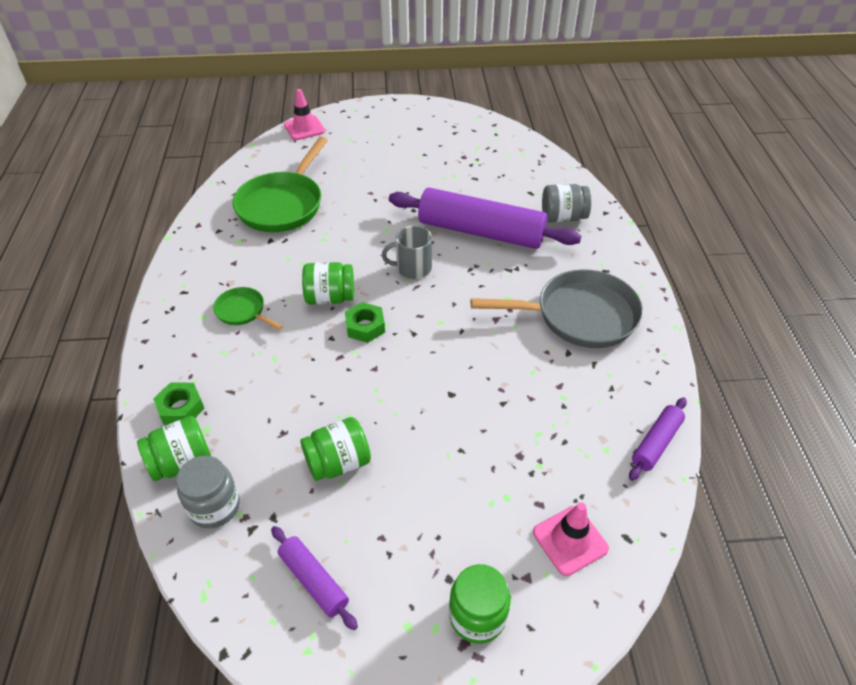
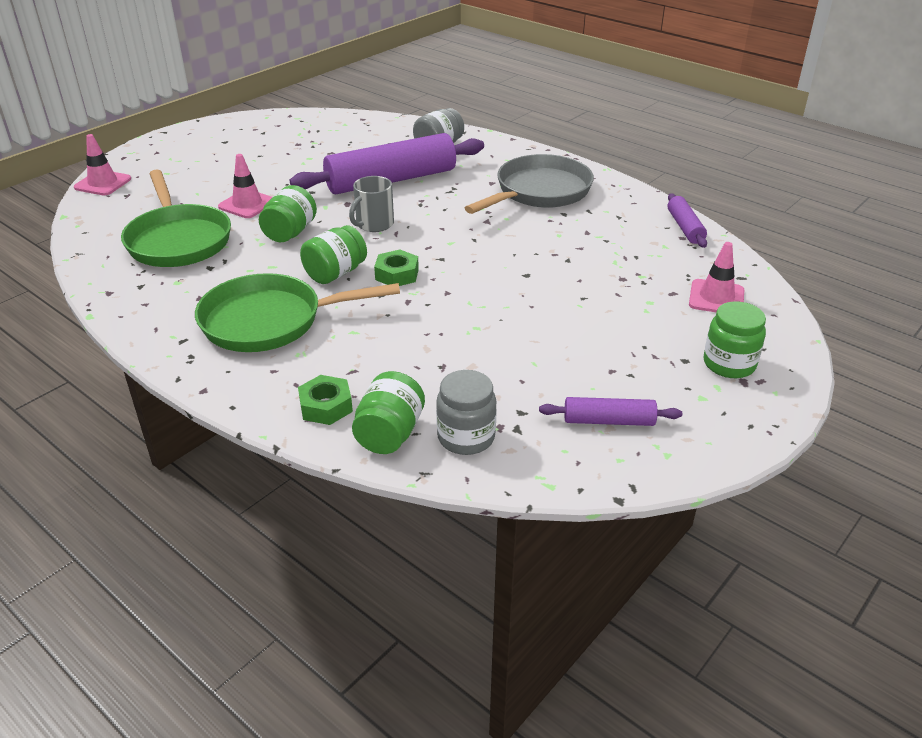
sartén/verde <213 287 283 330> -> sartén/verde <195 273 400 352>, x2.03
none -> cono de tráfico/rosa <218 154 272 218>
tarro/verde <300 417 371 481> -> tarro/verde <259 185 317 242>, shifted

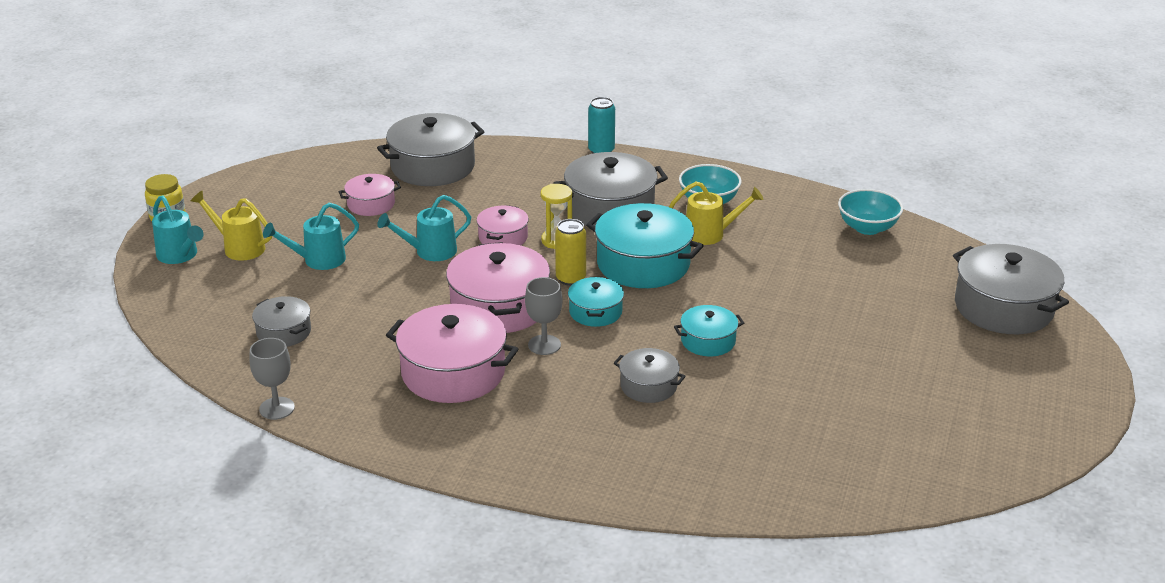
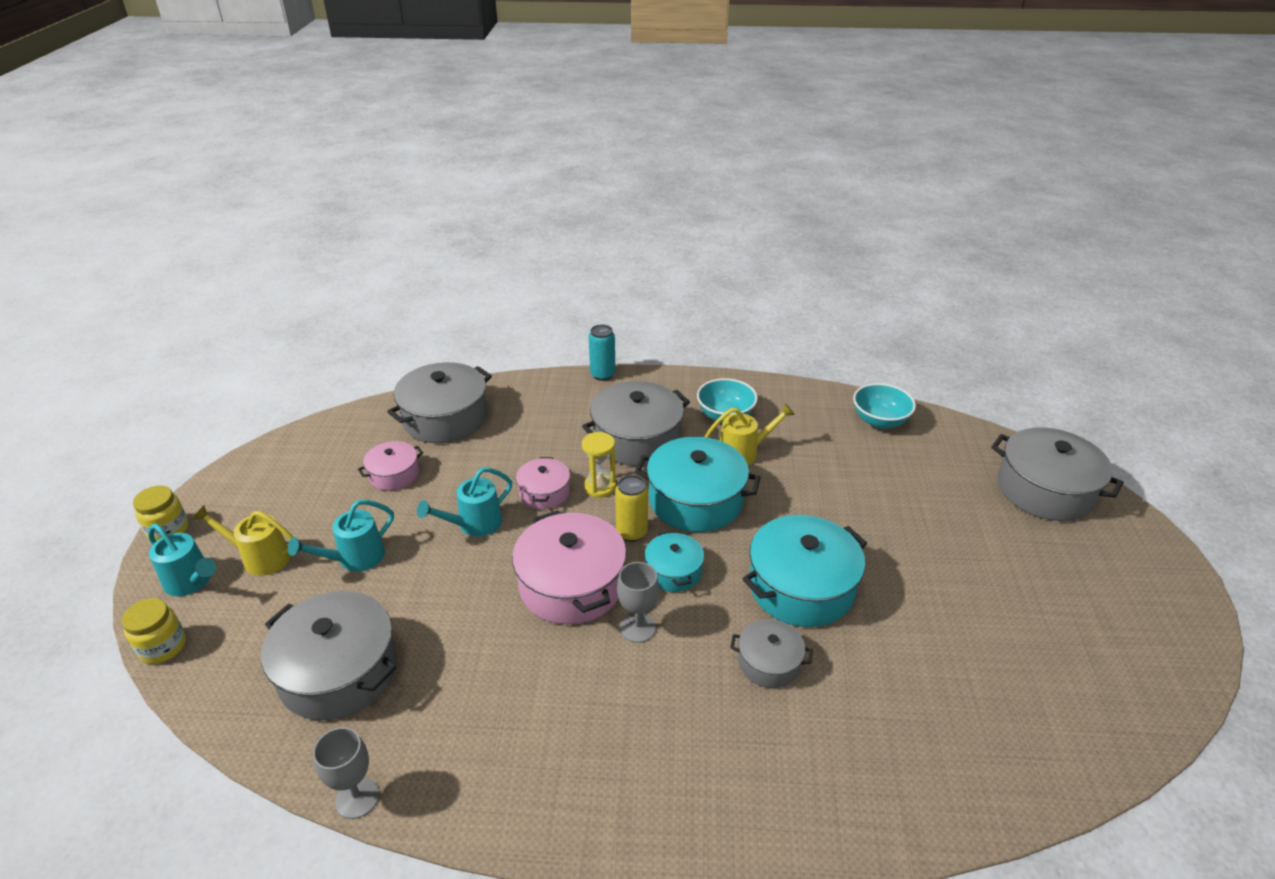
none -> tarro/amarillo <122 598 186 664>
olla/gris <252 296 311 347> -> olla/gris <261 591 397 721>, x1.84
olla/turquesa <674 305 744 356> -> olla/turquesa <743 515 867 627>, x1.84
olla/rosa <386 304 518 403> -> none

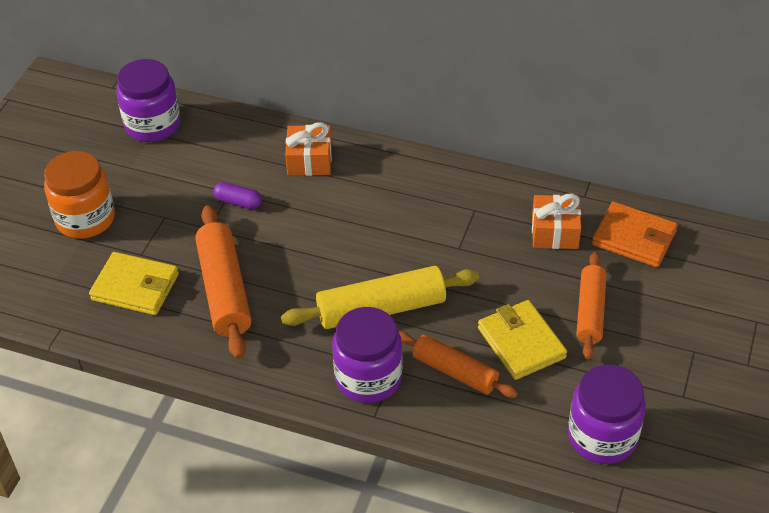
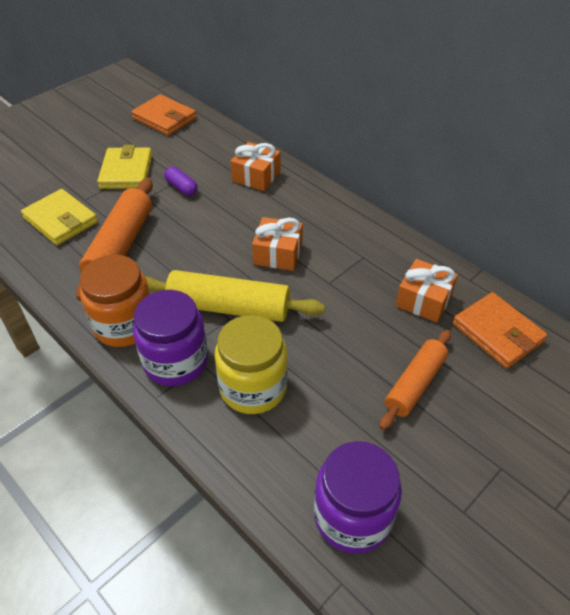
tarro/naranja <44 151 115 239> -> tarro/naranja <80 255 150 347>, shifted
cartera/amarillo <478 300 567 380> -> cartera/amarillo <97 145 152 189>, shifted
tarro/morado <116 59 181 142> -> cartera/naranja <131 94 197 136>
rodillo/naranja <399 332 518 398> -> tarro/amarillo <215 315 288 414>
none -> regalo/naranja <252 217 303 271>

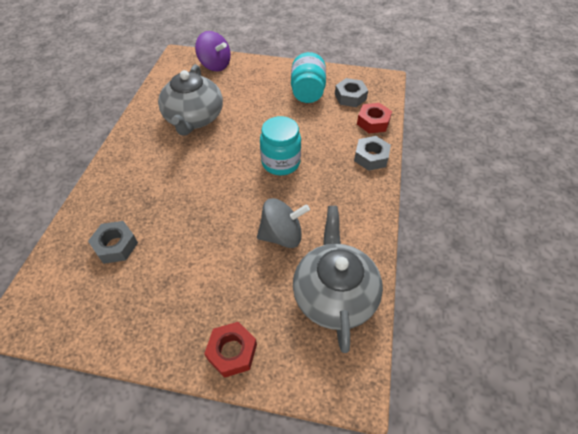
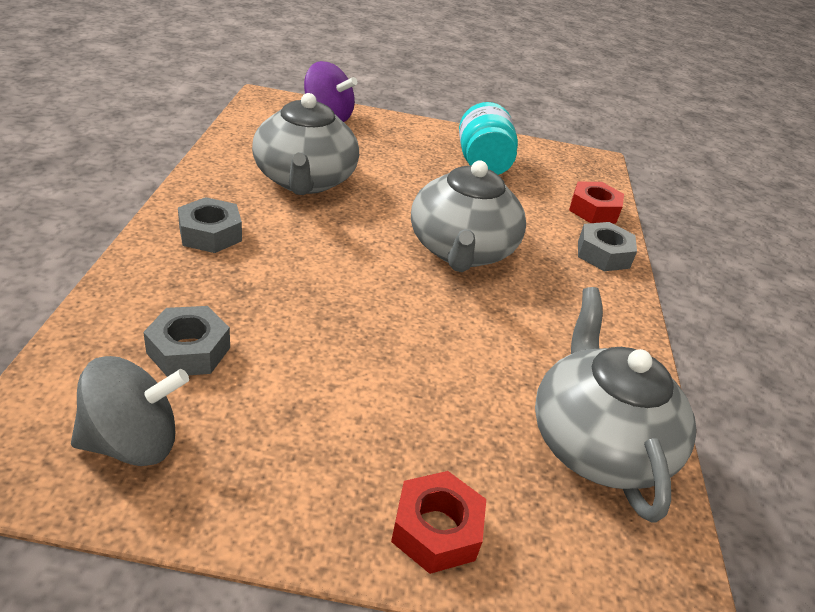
peonza/gris <257 198 310 248> -> peonza/gris <71 356 189 466>, shifted
tuerca/gris <335 78 368 107> -> tuerca/gris <178 197 242 253>, shifted
tarro/turquesa <260 116 301 175> -> tetera/gris <411 160 526 272>

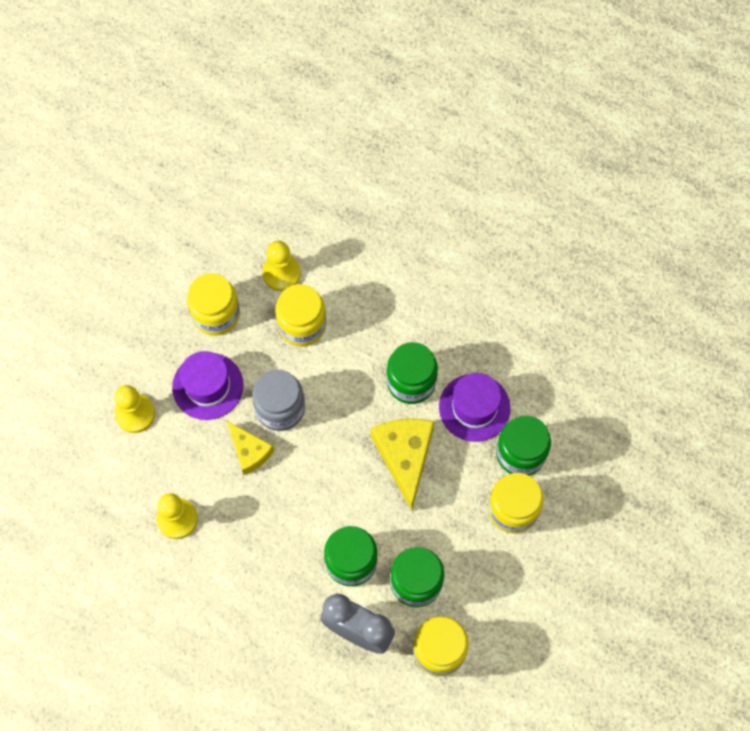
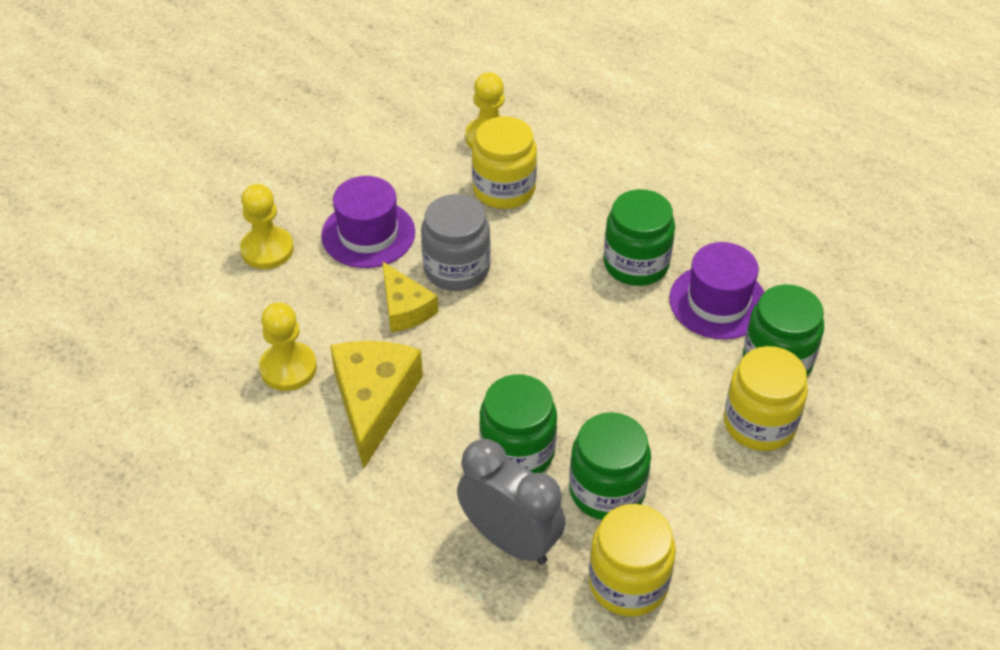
queso/amarillo <371 419 434 511> -> queso/amarillo <330 341 423 469>, shifted
tarro/amarillo <187 273 240 336> -> none

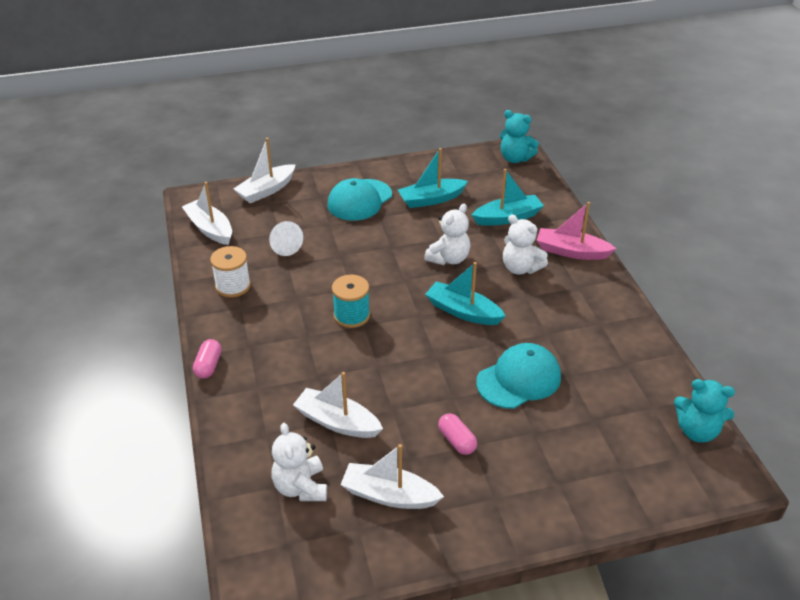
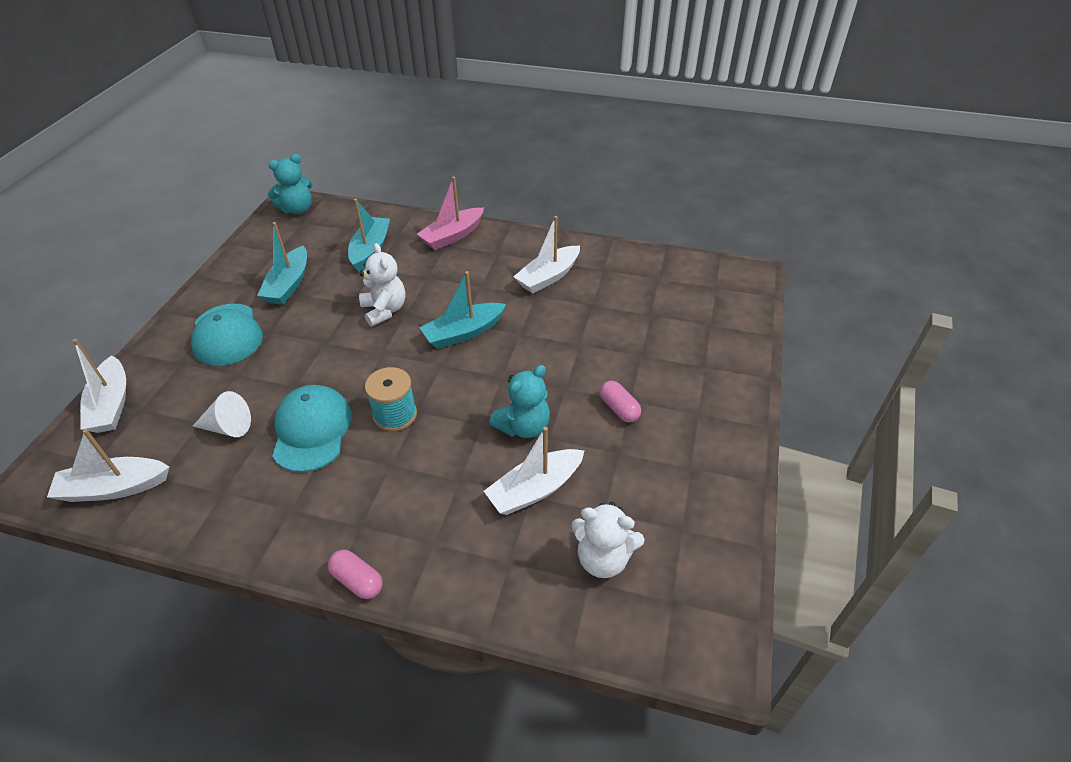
gorra/turquesa <476 343 561 409> -> gorra/turquesa <272 385 352 472>, shifted
osito/turquesa <674 379 735 443> -> osito/turquesa <490 365 550 438>, shifted
barco/blanco <340 444 444 509> -> barco/blanco <513 216 580 294>, shifted
cápsula/rosa <438 413 477 455> -> cápsula/rosa <600 381 641 423>, 60 degrees clockwise
carrete/blanco <210 246 251 298> -> none
osito/blanco <503 215 548 275> -> none

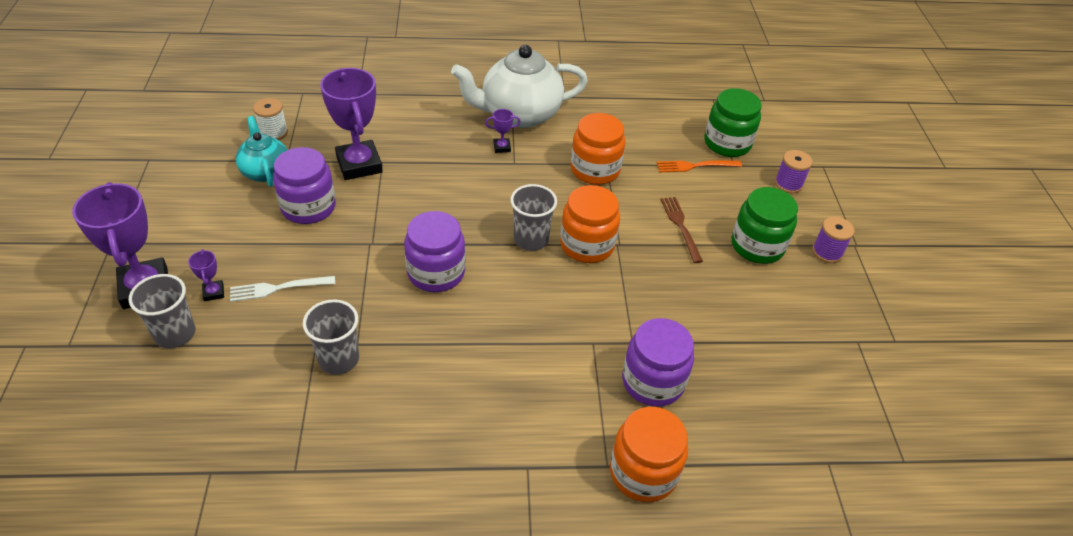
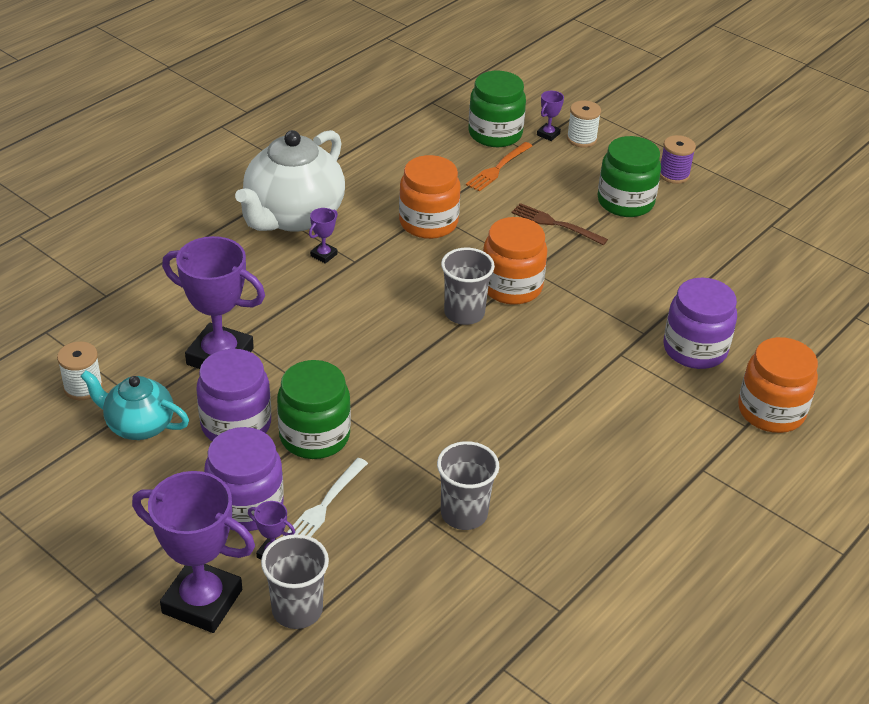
tarro/morado <404 211 465 292> -> tarro/morado <204 427 284 531>, shifted
none -> tarro/verde <277 360 351 459>
none -> trofeo/morado <537 91 564 141>
carrete/morado <775 150 813 193> -> carrete/blanco <567 100 601 148>

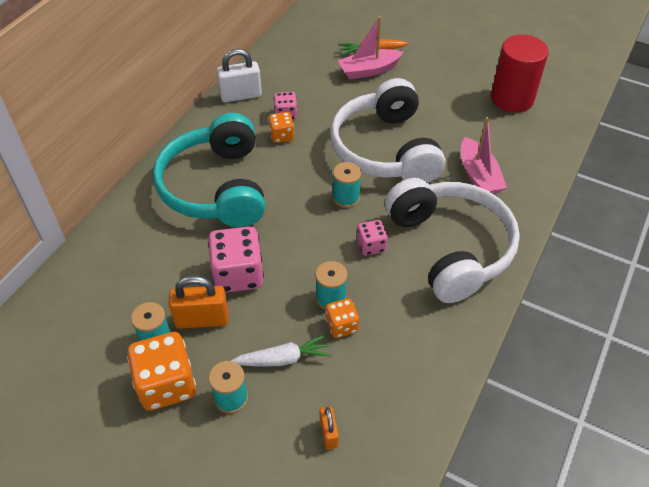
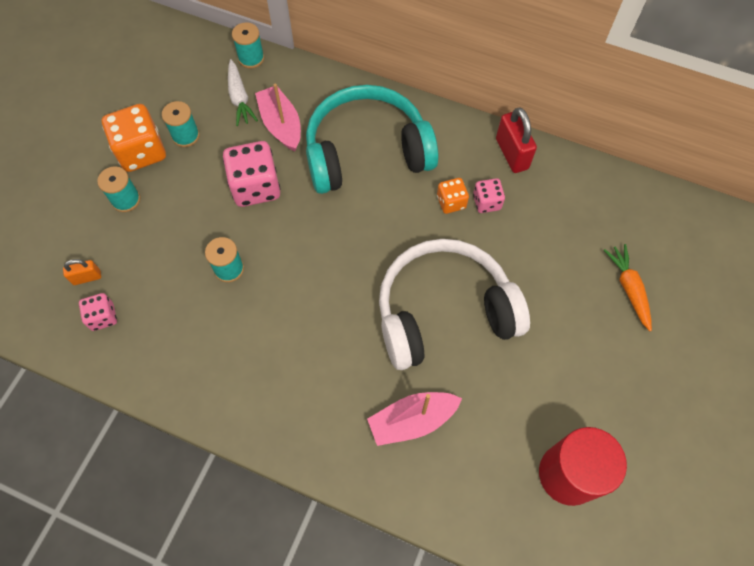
dado/rosa <357 220 388 256> -> dado/rosa <79 293 117 331>, shifted
zanahoria/blanco <231 334 332 367> -> zanahoria/blanco <228 59 258 126>, shifted
carrete/turquesa <333 162 362 208> -> carrete/turquesa <232 22 264 68>, shifted
barco/rosa <338 16 403 80> -> barco/rosa <255 84 301 152>, shifted
candado/blanco <216 49 262 102> -> candado/rojo <496 107 537 173>
candado/naranja <169 276 229 329> -> none
dado/naranja <326 298 359 338> -> none
auriculares/blanco <385 178 520 303> -> none

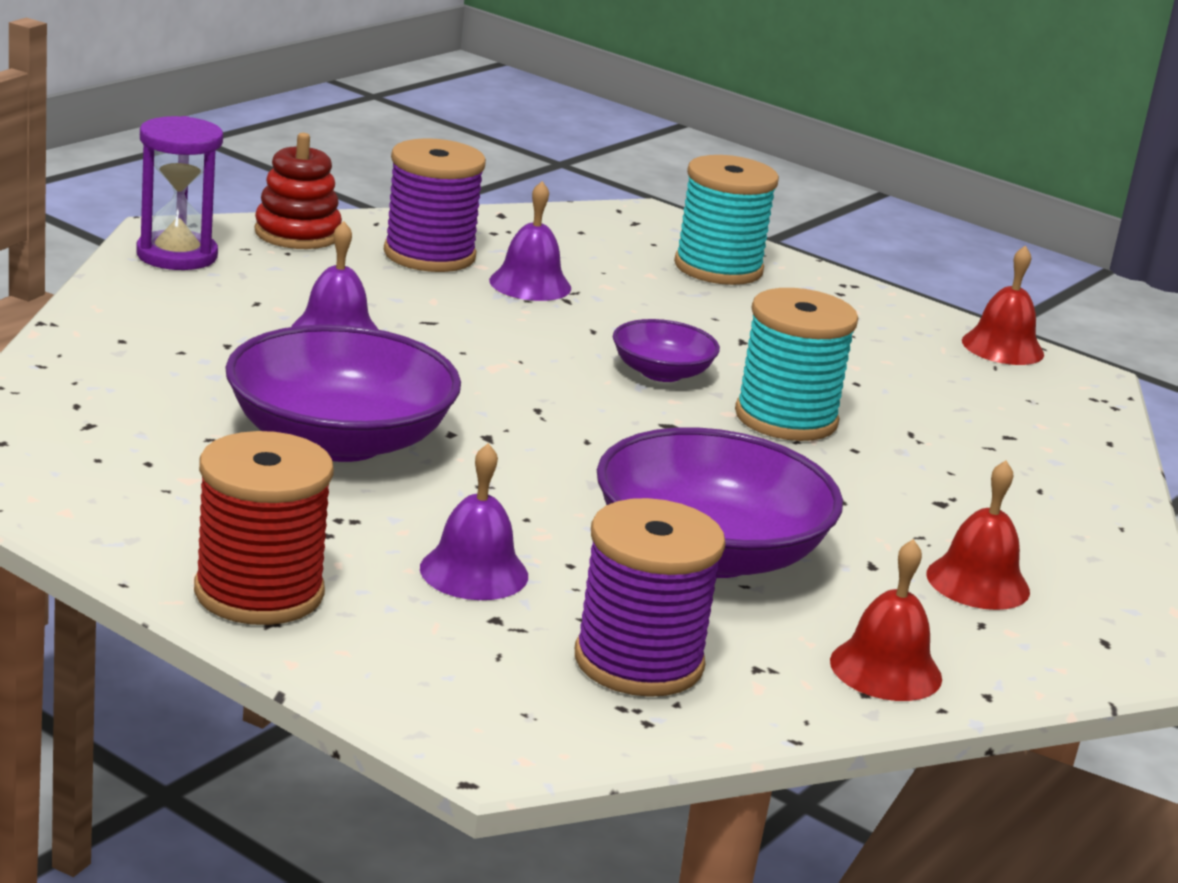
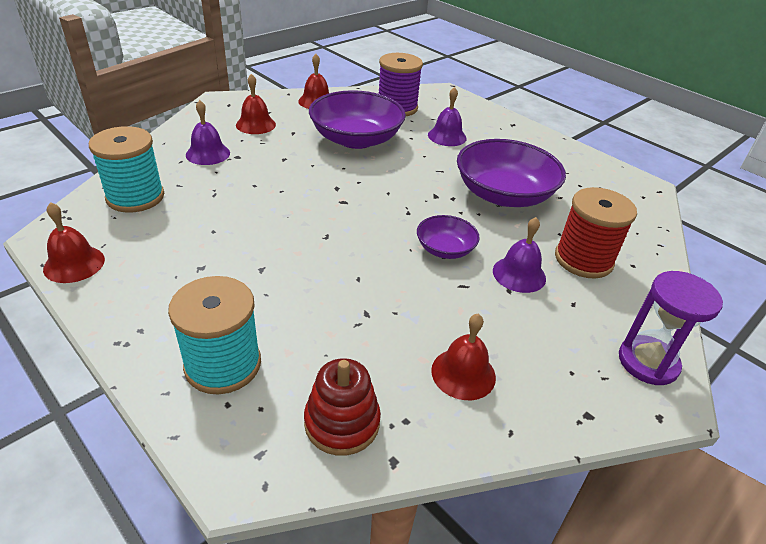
carrete/turquesa <735 288 858 441> -> carrete/turquesa <89 126 164 213>, shifted
campana/morado <489 181 571 301> -> campana/morado <186 100 230 165>, shifted
juguete apilable/rojo <255 133 342 249> -> juguete apilable/rojo <304 358 381 456>, shifted
cuenco/morado <613 319 720 382> -> cuenco/morado <417 215 480 259>, shifted
carrete/morado <384 138 486 272> -> campana/rojo <431 314 496 400>
carrete/rojo <194 431 334 625> -> carrete/rojo <555 187 637 279>, shifted

